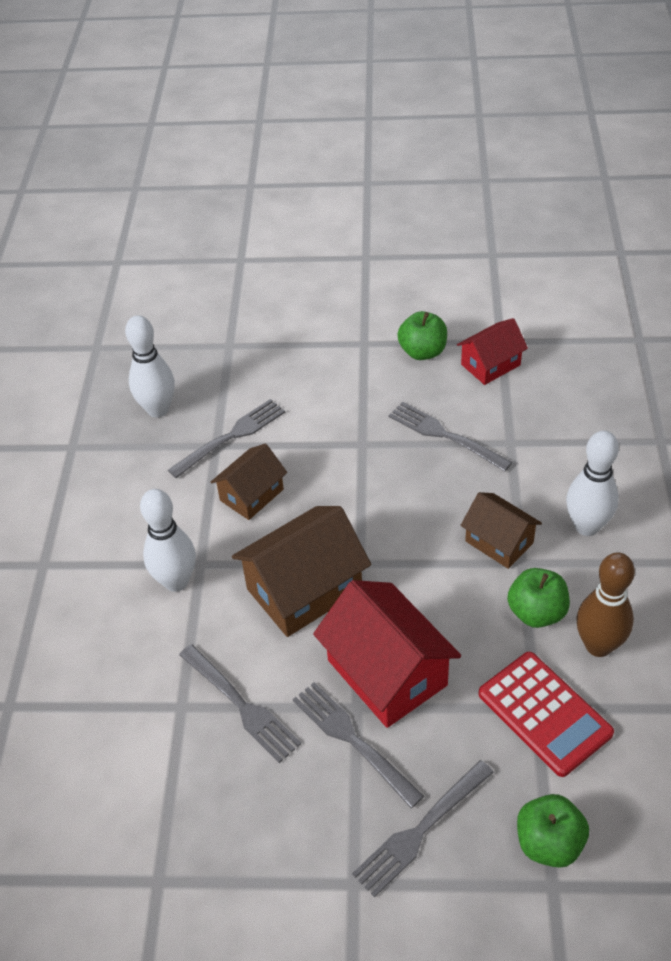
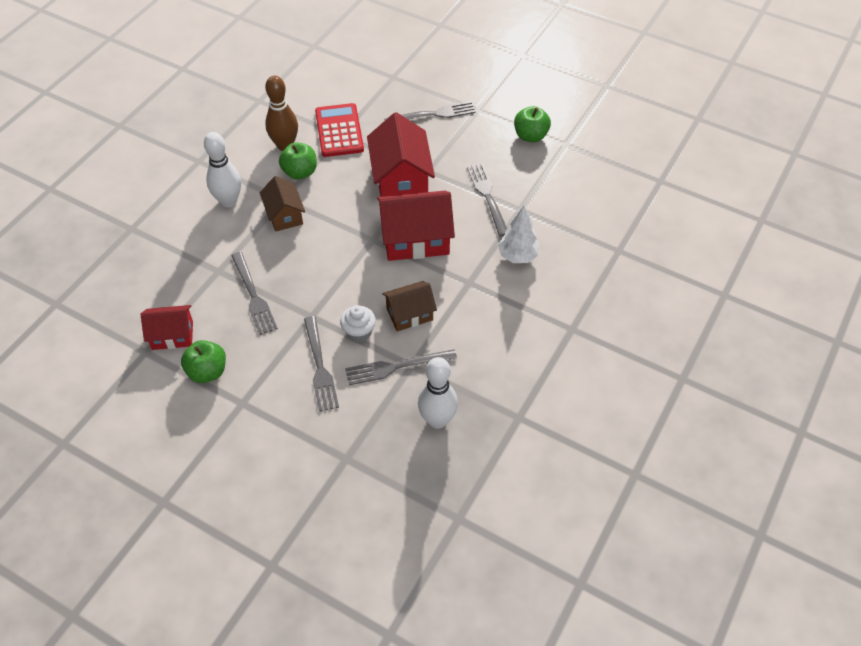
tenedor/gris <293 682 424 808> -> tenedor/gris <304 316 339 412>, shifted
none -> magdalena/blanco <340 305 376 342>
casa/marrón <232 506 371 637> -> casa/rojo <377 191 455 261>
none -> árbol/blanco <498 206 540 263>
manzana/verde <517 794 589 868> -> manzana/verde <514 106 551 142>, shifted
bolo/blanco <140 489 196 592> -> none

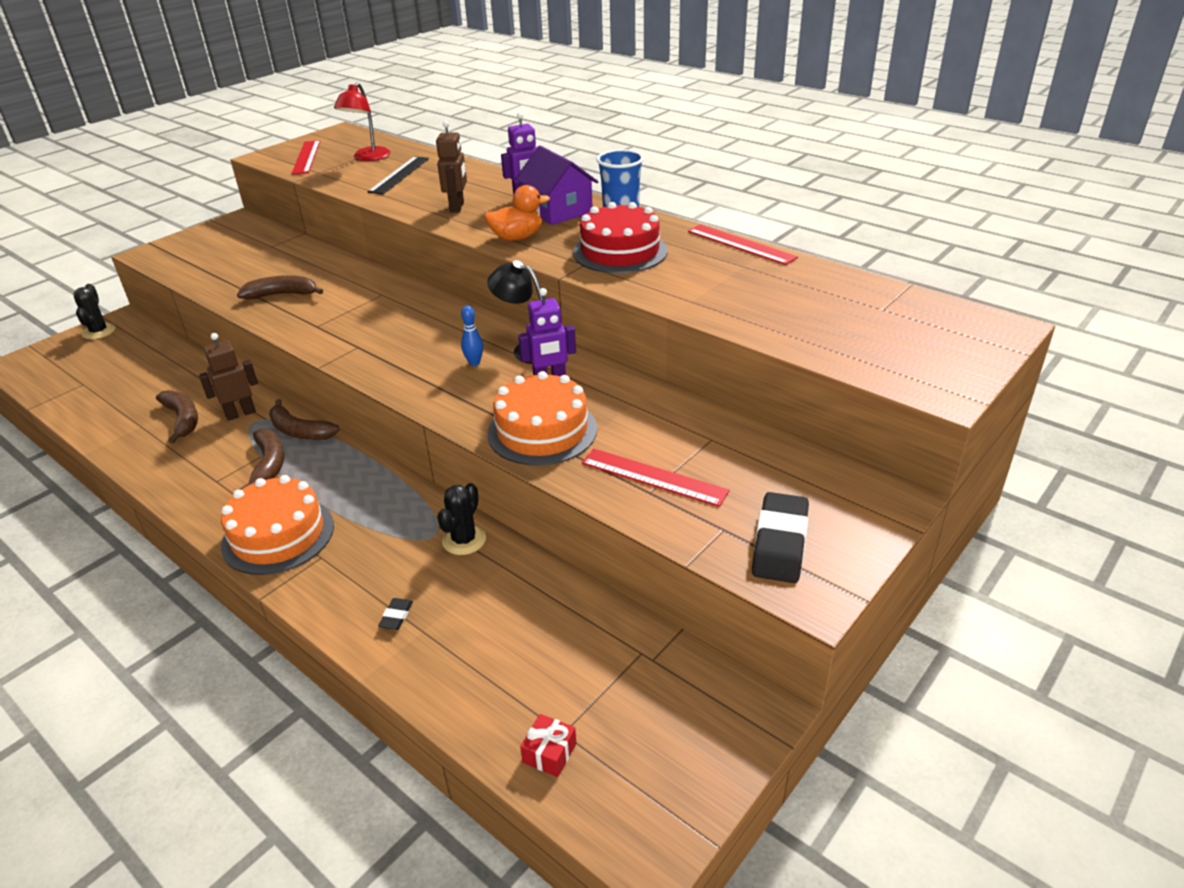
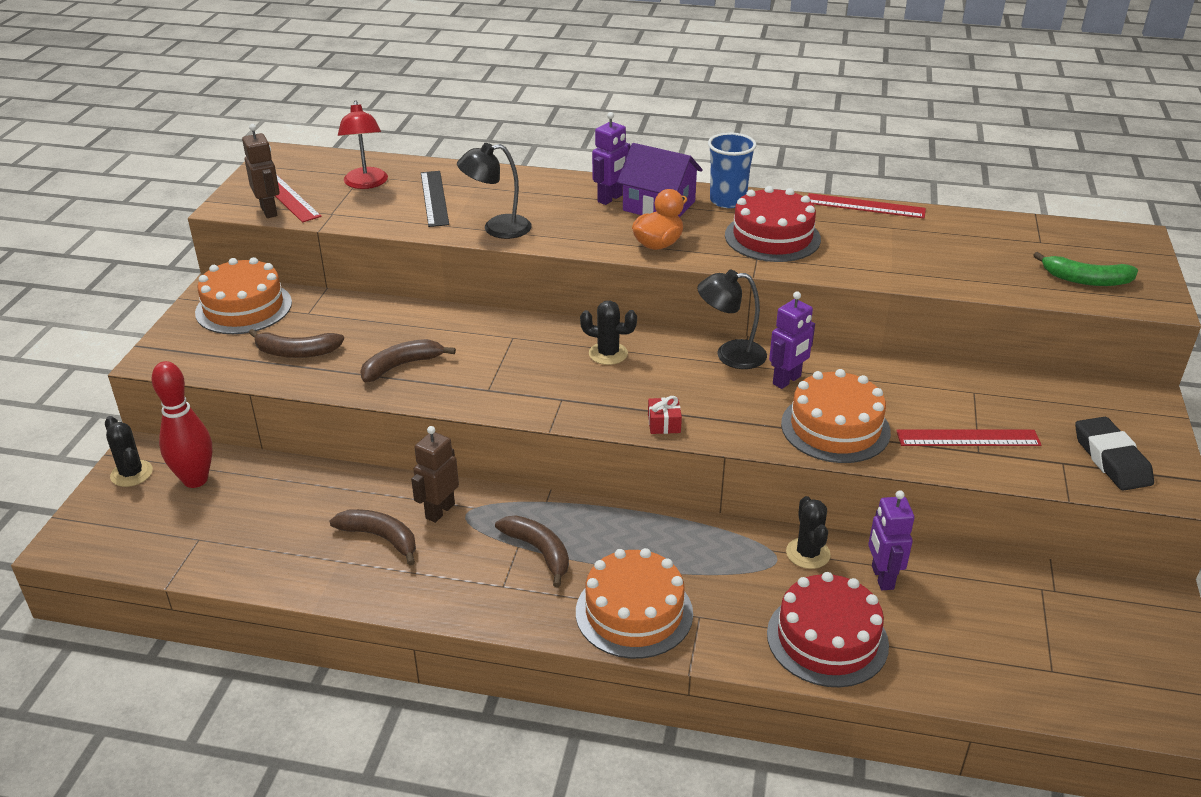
none -> bolo/rojo <151 361 213 488>
none -> tarta/naranja <195 257 292 334>
robot/marrón <436 121 467 213> -> robot/marrón <242 124 280 218>, shifted
plátano/marrón <269 399 340 440> -> plátano/marrón <249 329 344 358>, shifted
none -> lámpara/negro <457 143 532 239>
none -> cactus/negro <580 300 637 365>
regalo/rojo <520 714 576 777> -> regalo/rojo <648 396 682 434>, shifted
goma de borrar/negro <378 598 413 630> -> tarta/rojo <767 572 889 687>
none -> robot/morado <868 490 914 590>
none -> plátano/verde <1033 252 1138 286>
bolo/azul <461 306 483 366> -> none

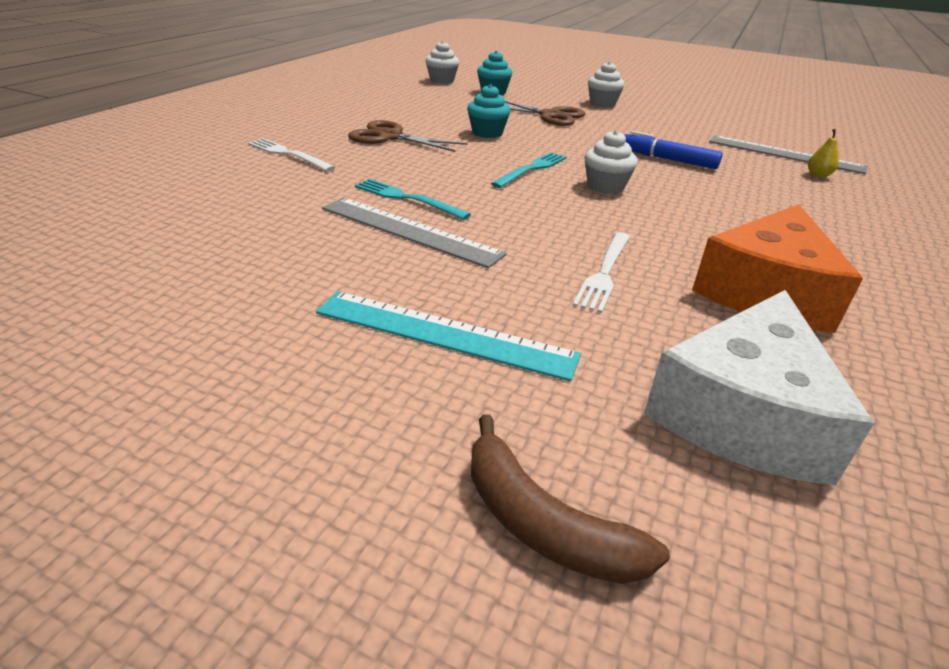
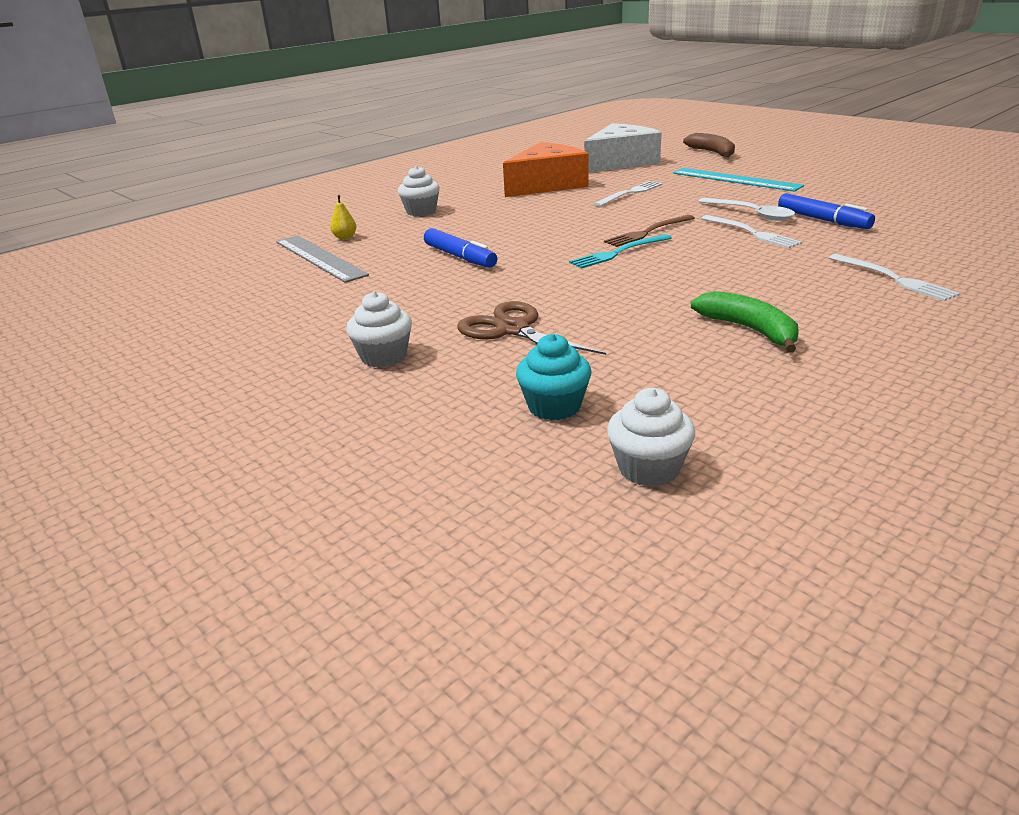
magdalena/blanco <584 130 638 194> -> magdalena/blanco <398 166 440 216>, shifted
none -> tenedor/marrón <604 215 695 247>
none -> plátano/verde <691 291 799 353>
regla/gris <322 198 506 268> -> cuchara/blanco <698 198 795 221>
tenedor/turquesa <355 179 471 220> -> tenedor/blanco <701 215 802 248>
none -> rotulador/azul <778 193 875 229>
tijeras/marrón <348 120 468 152> -> none
magdalena/turquesa <467 84 511 138> -> none

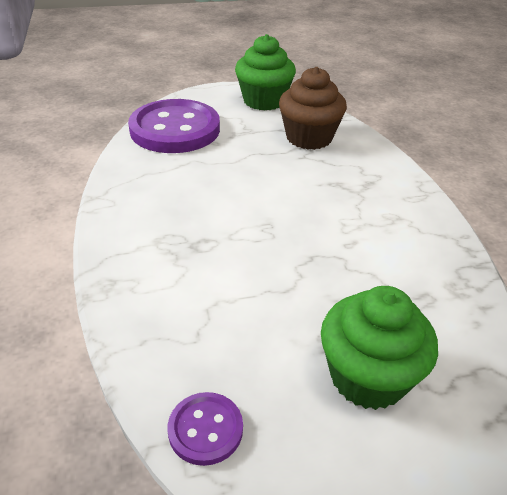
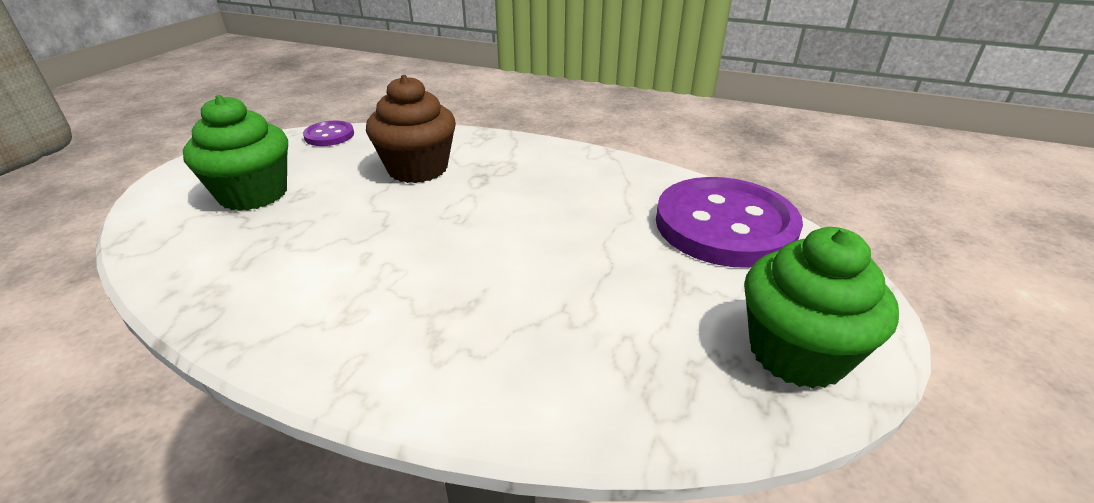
magdalena/marrón <279 67 347 150> -> magdalena/marrón <366 75 456 183>, shifted

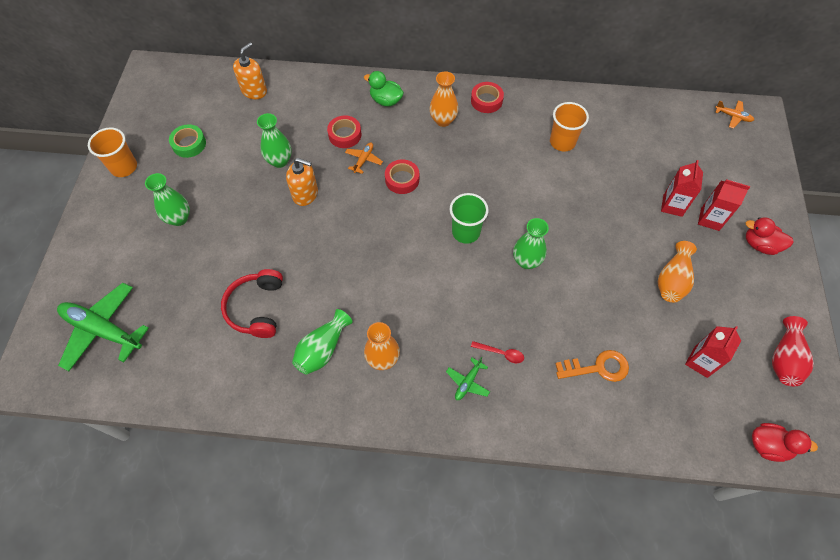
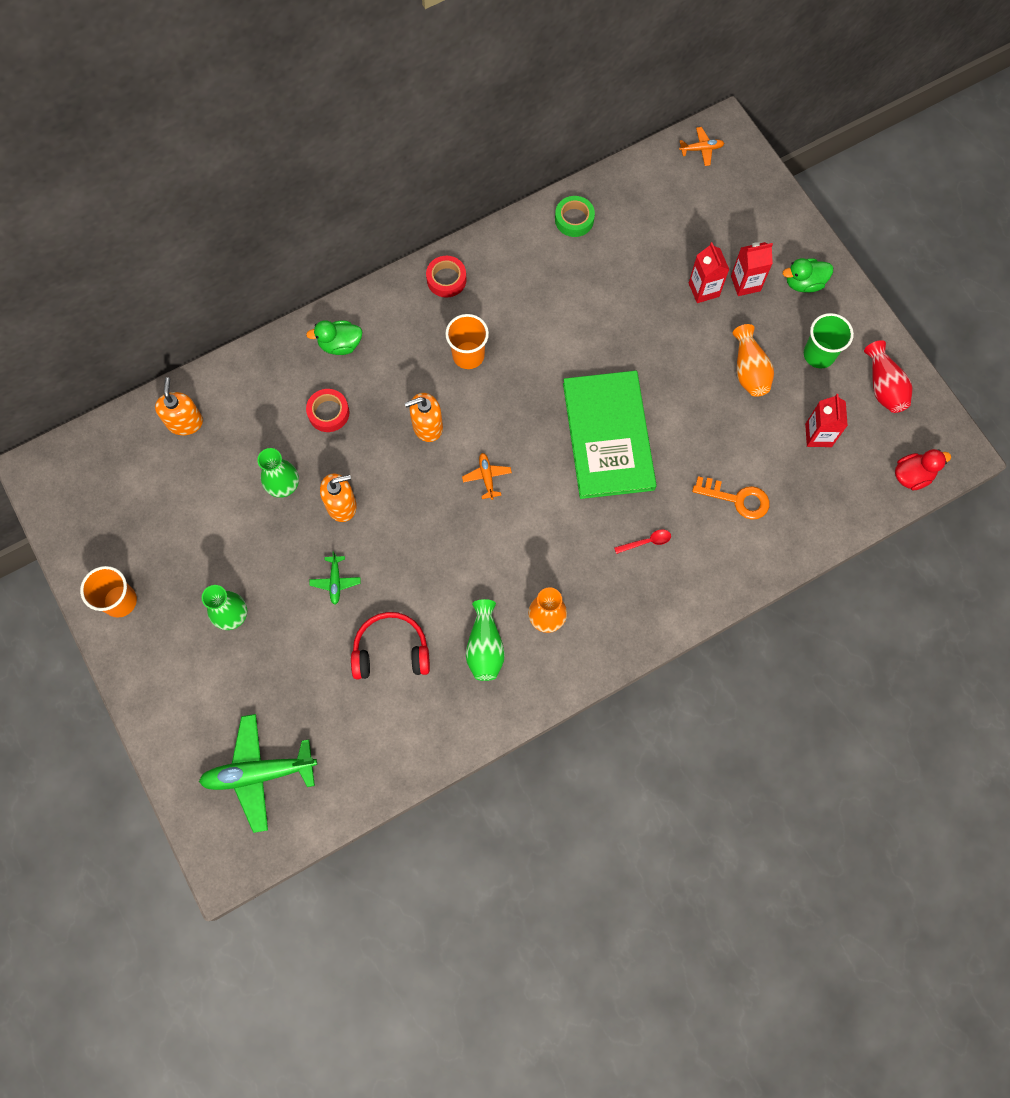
avión/verde <446 357 490 400> -> avión/verde <309 552 361 605>, shifted
auriculares/rojo <221 269 283 338> -> auriculares/rojo <351 612 430 680>, 120 degrees clockwise
cinta adhesiva/rojo <385 159 419 194> -> dispensador de jabón/naranja <405 393 443 442>
vaso/naranja <550 102 589 151> -> vaso/naranja <445 314 489 369>, shifted
avión/naranja <345 142 383 174> -> avión/naranja <462 453 512 500>, shifted
cinta adhesiva/verde <169 124 206 158> -> cinta adhesiva/verde <555 196 595 237>, shifted
florero/verde <513 218 549 269> -> libro/verde <563 371 656 499>
llave/naranja <555 350 629 382> -> llave/naranja <692 476 770 520>, 60 degrees clockwise
pato/rojo <745 217 794 255> -> pato/verde <783 258 833 293>
vaso/verde <450 193 489 244> -> vaso/verde <804 313 854 369>, shifted
florero/naranja <429 71 459 127> -> none

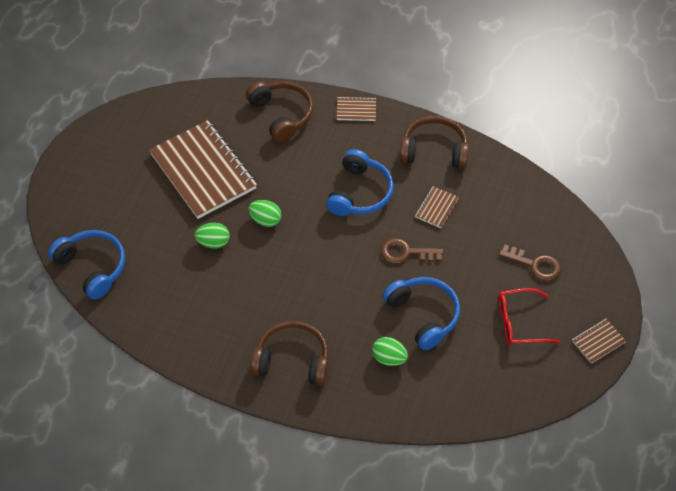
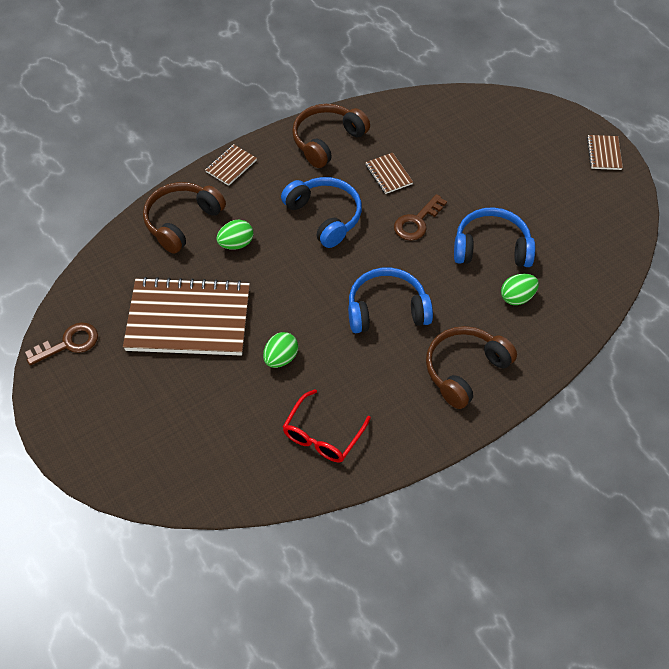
llave/marrón <499 245 561 281> -> llave/marrón <25 323 98 365>, shifted
auriculares/marrón <246 81 313 142> -> auriculares/marrón <143 182 226 253>, 60 degrees counterclockwise
huevo/verde <248 200 281 227> -> huevo/verde <216 220 253 250>, shifted
gafas/rojo <498 288 560 345> -> gafas/rojo <283 389 371 462>, shifted
auriculares/azul <48 230 125 300> -> auriculares/azul <348 267 433 333>, shifted

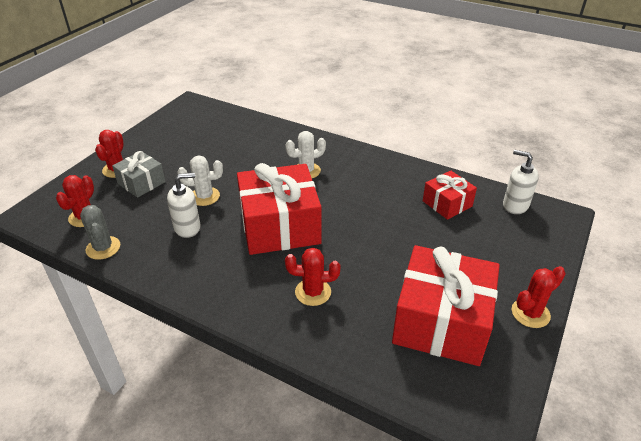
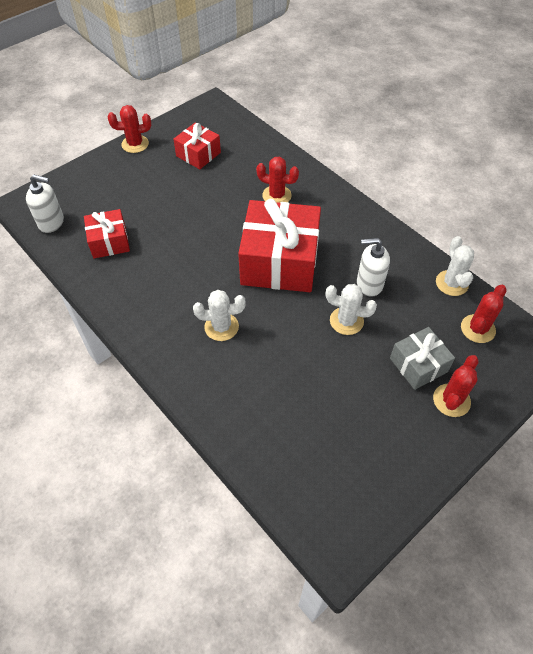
dispensador de jabón/blanco <503 150 539 214> -> dispensador de jabón/blanco <26 174 64 233>, 45 degrees counterclockwise
regalo/rojo <392 245 500 366> -> regalo/rojo <173 122 221 169>, x0.53
cactus/gris <80 205 120 260> -> cactus/blanco <436 236 474 296>

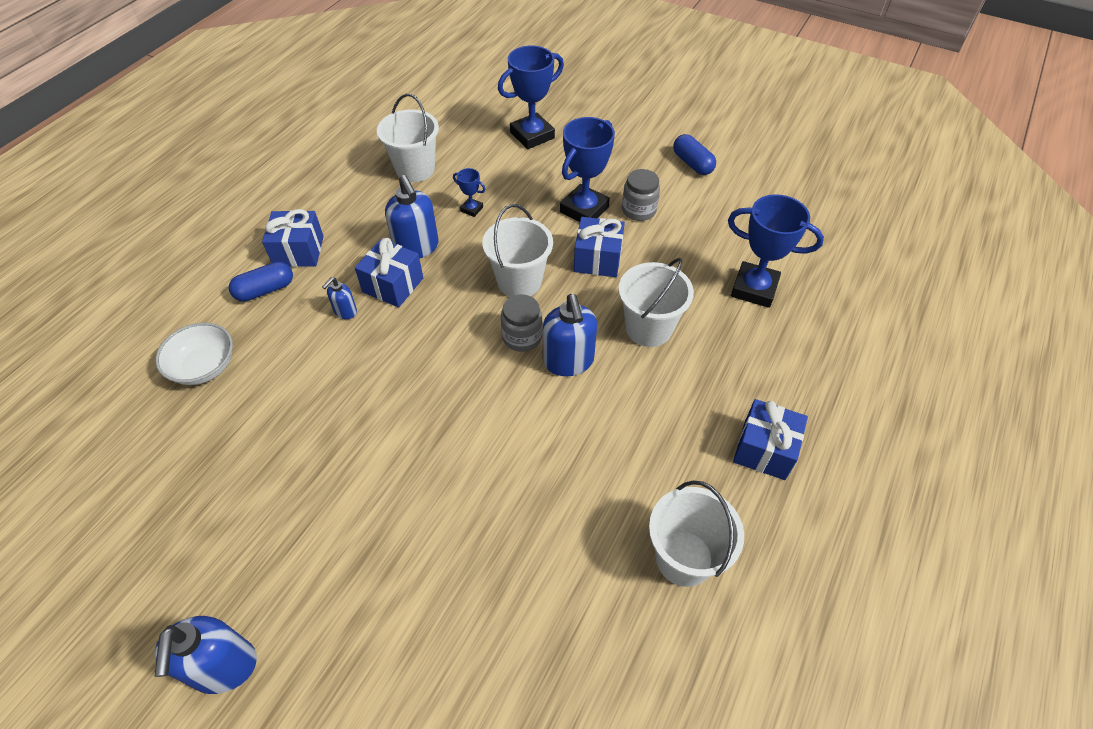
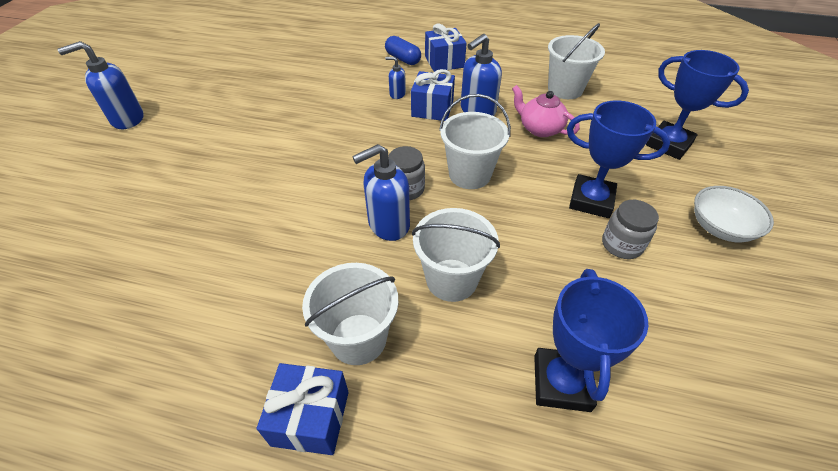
balde/blanco <649 481 744 587> -> balde/blanco <302 263 399 365>, shifted
trofeo/azul <453 168 486 217> -> tetera/rosa <512 85 580 137>
cuenco/blanco <155 322 233 385> -> cuenco/blanco <694 186 774 243>, shifted
regalo/azul <574 217 625 277> -> none
cápsula/azul <673 134 716 175> -> none

